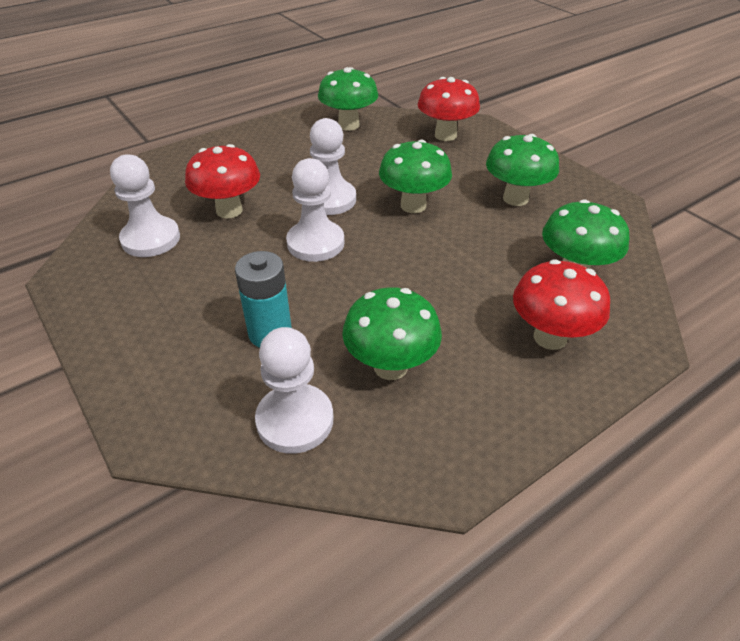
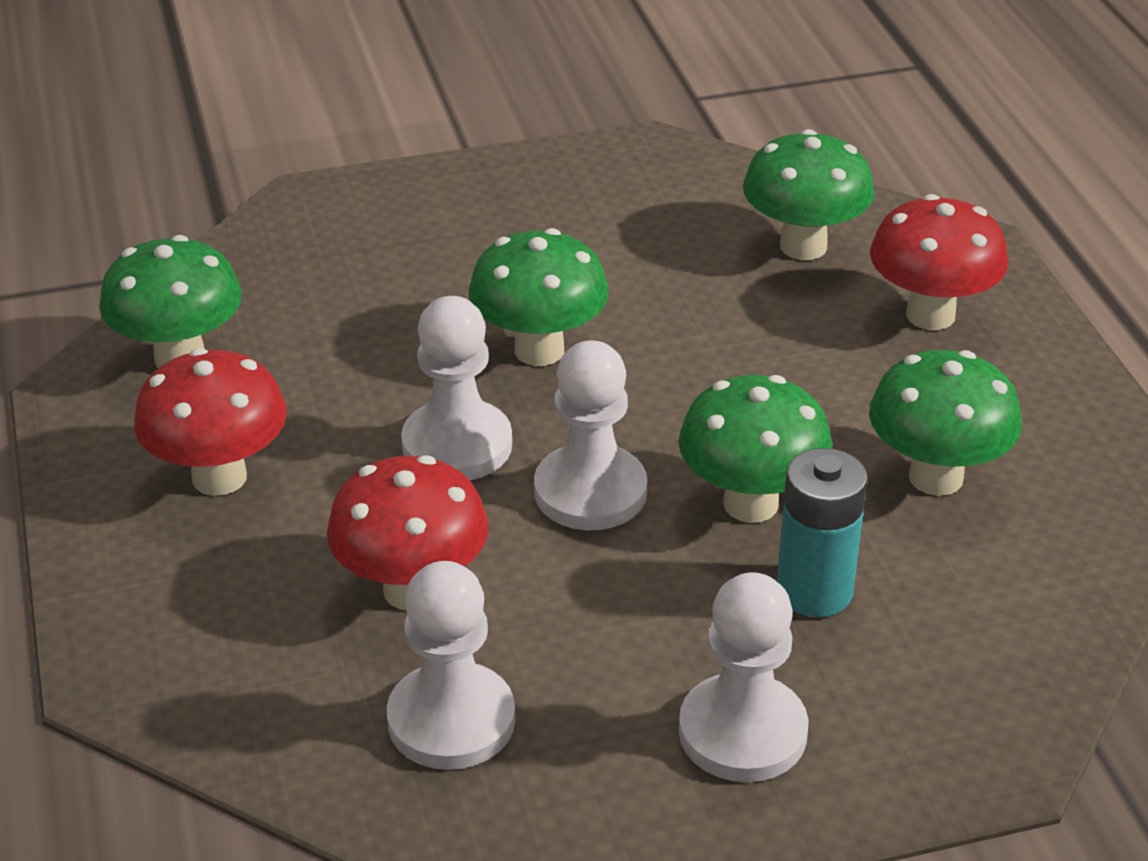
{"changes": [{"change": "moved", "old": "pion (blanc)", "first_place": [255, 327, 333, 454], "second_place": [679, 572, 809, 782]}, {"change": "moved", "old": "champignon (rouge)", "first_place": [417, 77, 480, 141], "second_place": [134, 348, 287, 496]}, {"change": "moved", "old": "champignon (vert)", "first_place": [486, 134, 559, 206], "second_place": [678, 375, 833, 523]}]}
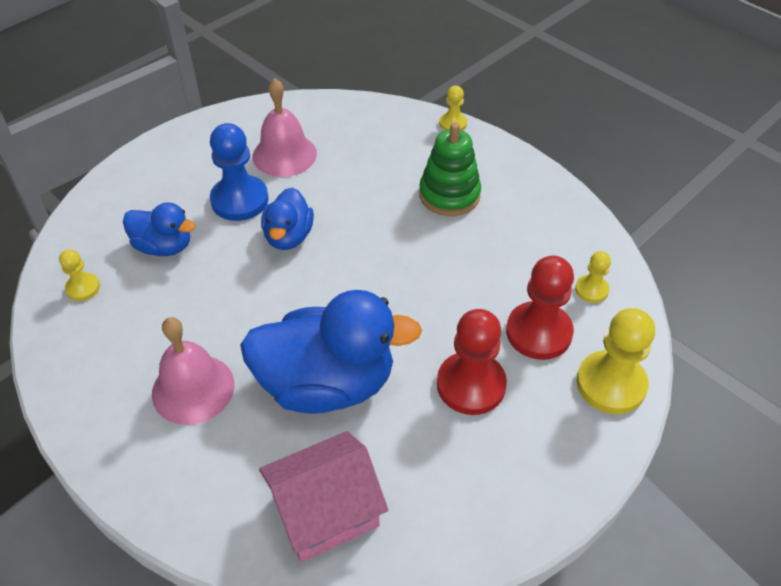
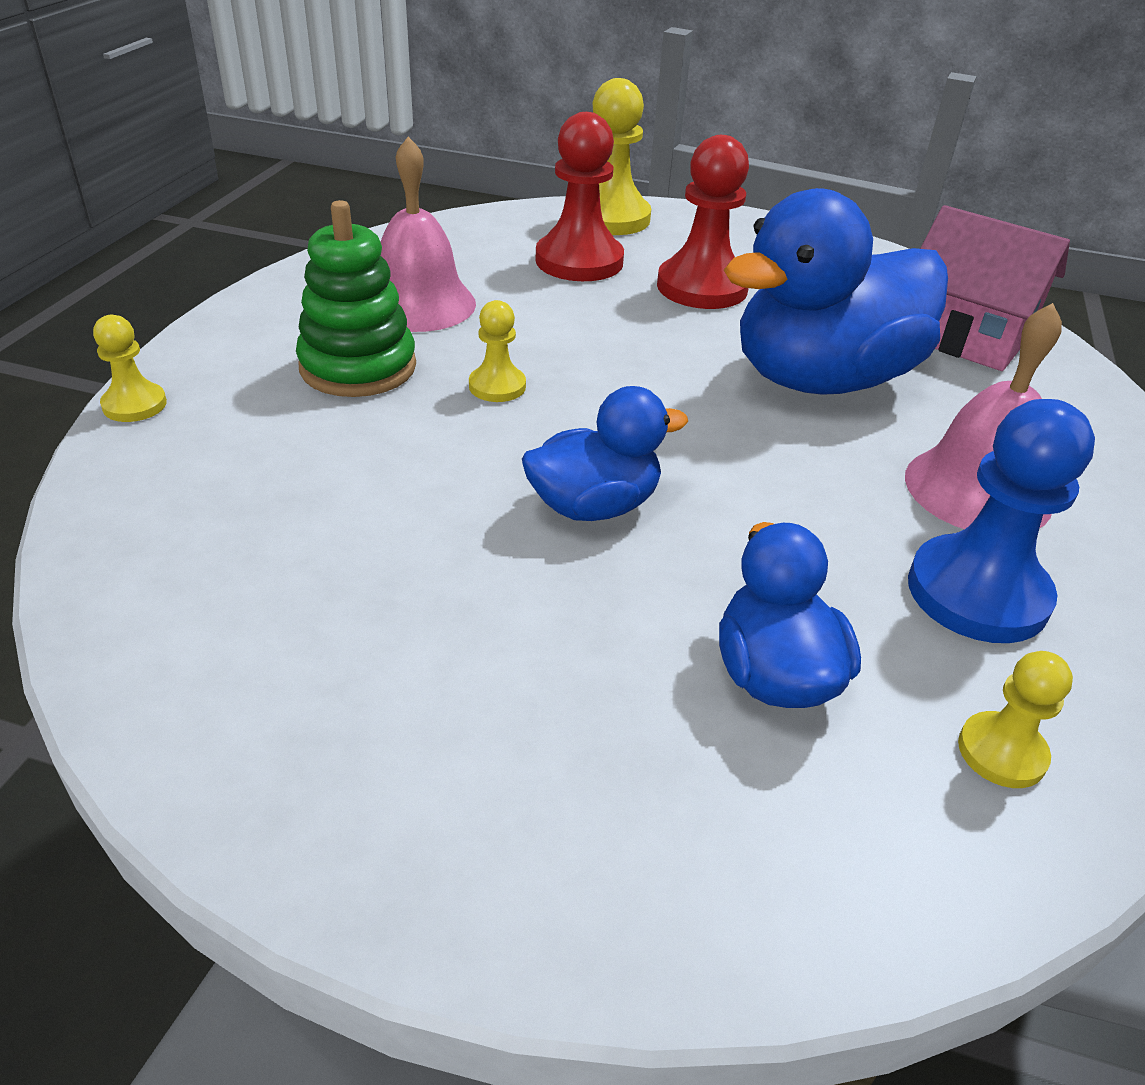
{"changes": [{"change": "moved", "old": "pion (bleu)", "first_place": [210, 123, 269, 221], "second_place": [908, 399, 1095, 643]}, {"change": "turned", "old": "canard (bleu)", "first_place": [240, 290, 422, 414], "second_place": [724, 188, 948, 395], "degrees": -90}, {"change": "moved", "old": "cloche (rose)", "first_place": [253, 78, 317, 177], "second_place": [381, 137, 476, 332]}, {"change": "moved", "old": "pion (jaune)", "first_place": [575, 251, 611, 303], "second_place": [469, 300, 526, 402]}]}
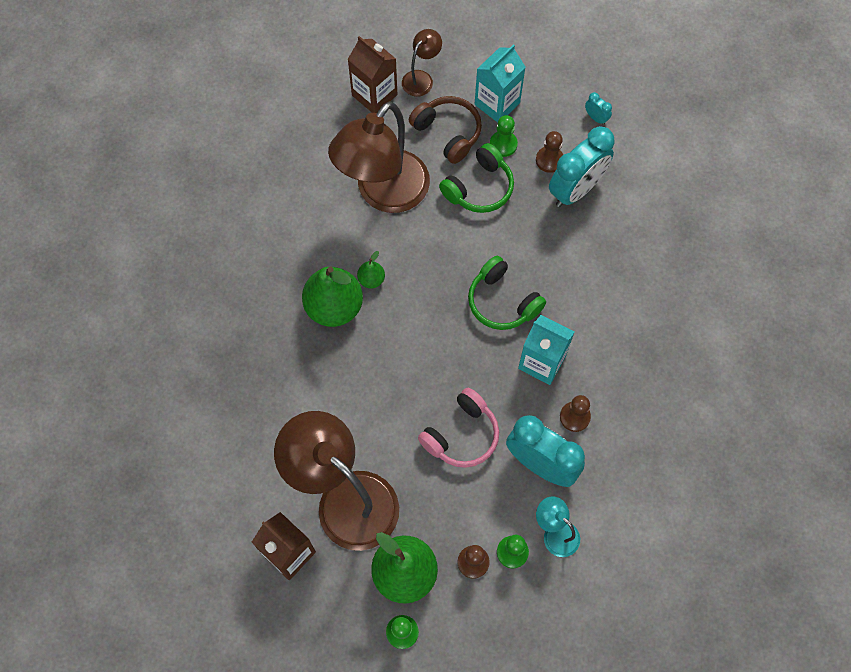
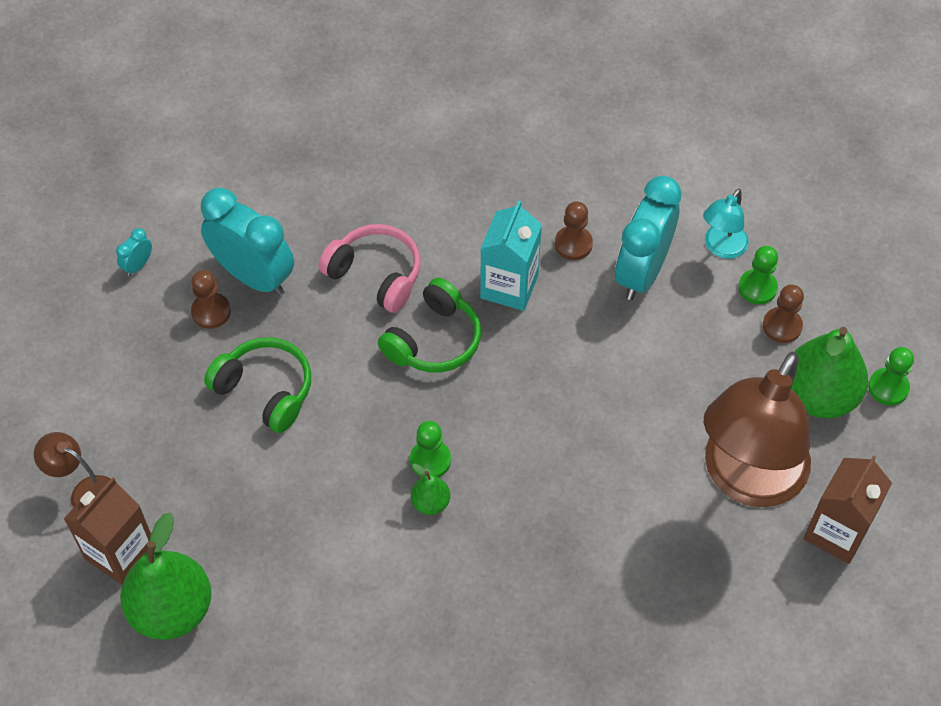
{"changes": [{"change": "moved", "old": "poire (vert)", "first_place": [302, 266, 363, 327], "second_place": [120, 512, 211, 640]}, {"change": "removed", "old": "lampe (marron)", "first_place": [328, 101, 430, 213]}, {"change": "removed", "old": "casque audio (marron)", "first_place": [409, 96, 482, 164]}, {"change": "moved", "old": "casque audio (rose)", "first_place": [418, 388, 499, 468], "second_place": [319, 224, 421, 313]}, {"change": "removed", "old": "brique de lait (turquoise)", "first_place": [475, 44, 525, 123]}, {"change": "moved", "old": "pion (vert)", "first_place": [490, 115, 518, 157], "second_place": [410, 421, 451, 477]}]}
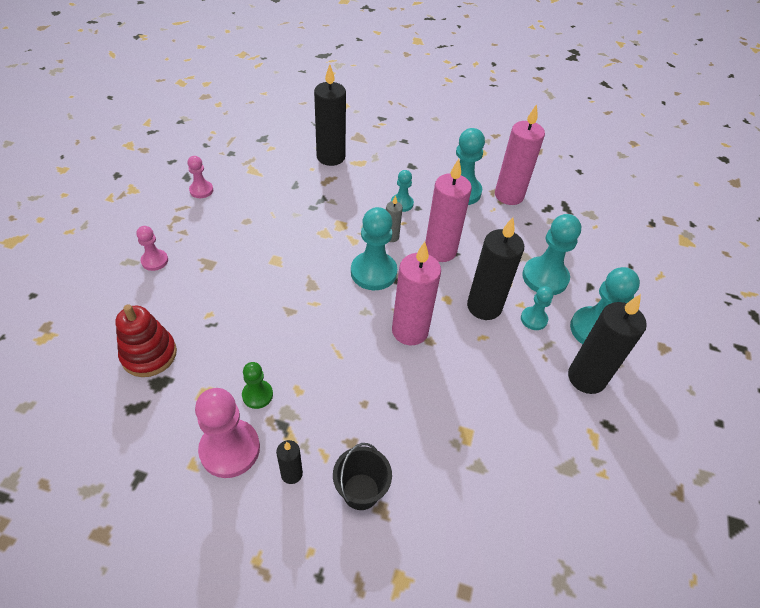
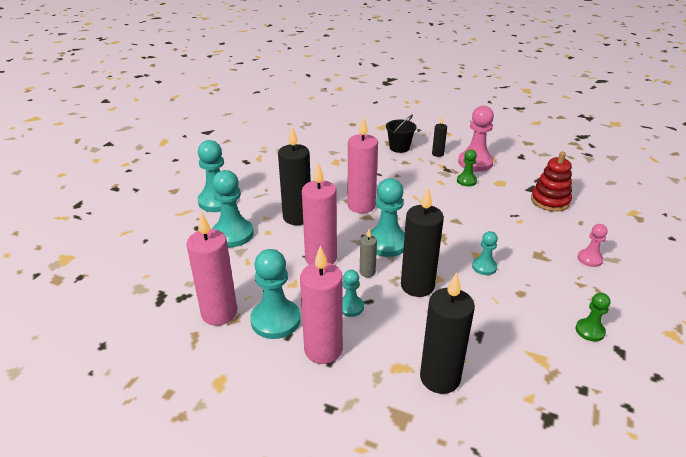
{"changes": [{"change": "recoloured", "old": "pion (rose)", "new": "pion (vert)", "first_place": [188, 156, 213, 198], "second_place": [576, 293, 610, 342]}, {"change": "moved", "old": "pion (turquoise)", "first_place": [521, 286, 554, 330], "second_place": [472, 231, 498, 275]}, {"change": "moved", "old": "bougie (noir)", "first_place": [568, 294, 647, 394], "second_place": [401, 188, 444, 297]}, {"change": "added", "new": "bougie (rose)", "second_place": [300, 246, 343, 364]}]}
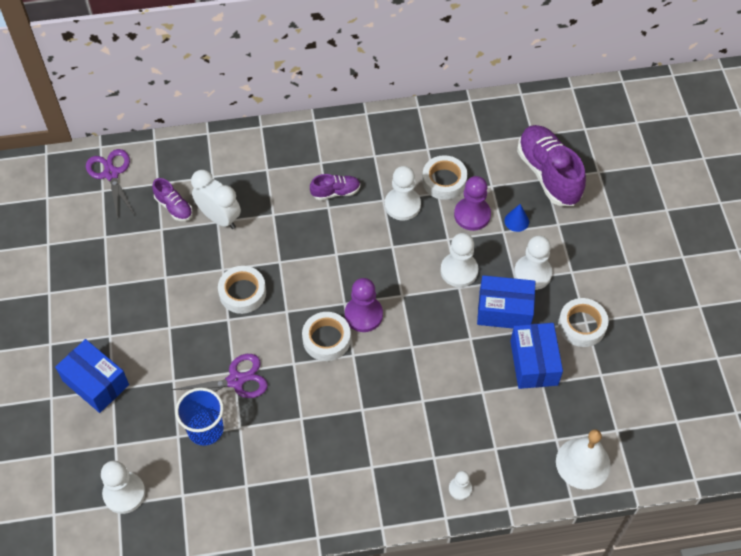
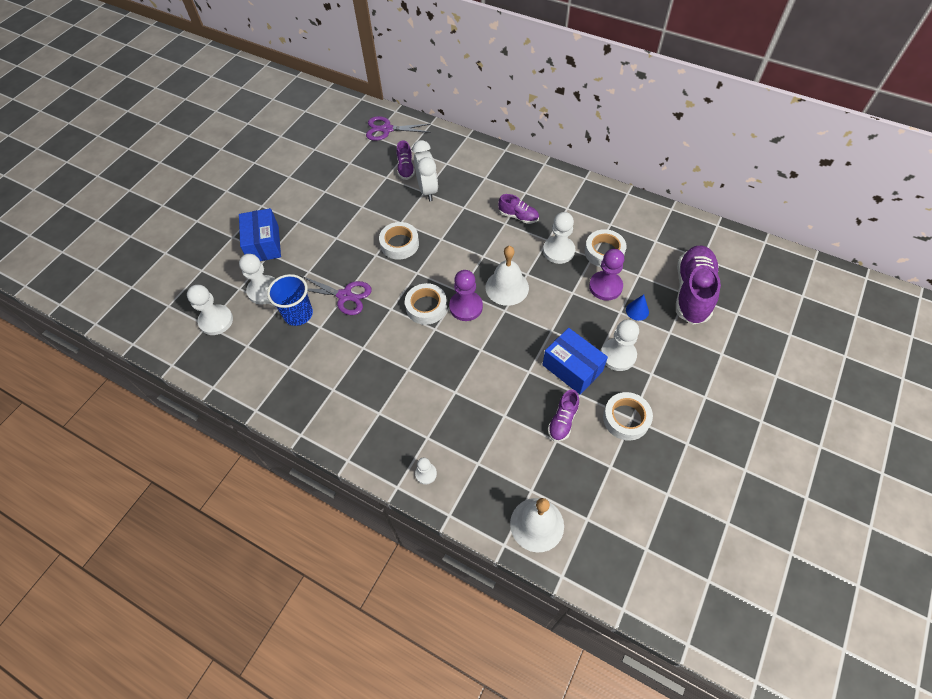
{"changes": [{"change": "turned", "old": "ciseaux (violet)", "first_place": [86, 149, 135, 220], "second_place": [366, 116, 431, 141], "degrees": -105}, {"change": "moved", "old": "pion (blanc)", "first_place": [440, 233, 478, 287], "second_place": [239, 254, 276, 305]}, {"change": "replaced", "old": "boîte (bleu)", "new": "chaussure (violet)", "first_place": [510, 323, 563, 389], "second_place": [548, 389, 579, 442]}, {"change": "added", "new": "cloche (blanc)", "second_place": [486, 246, 529, 306]}]}
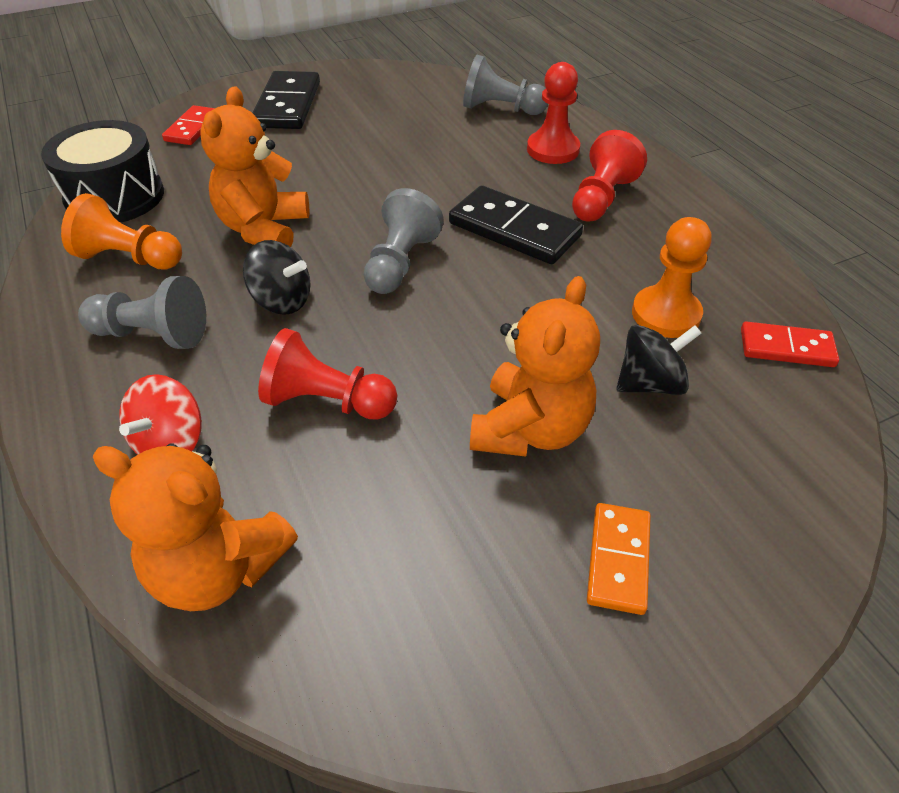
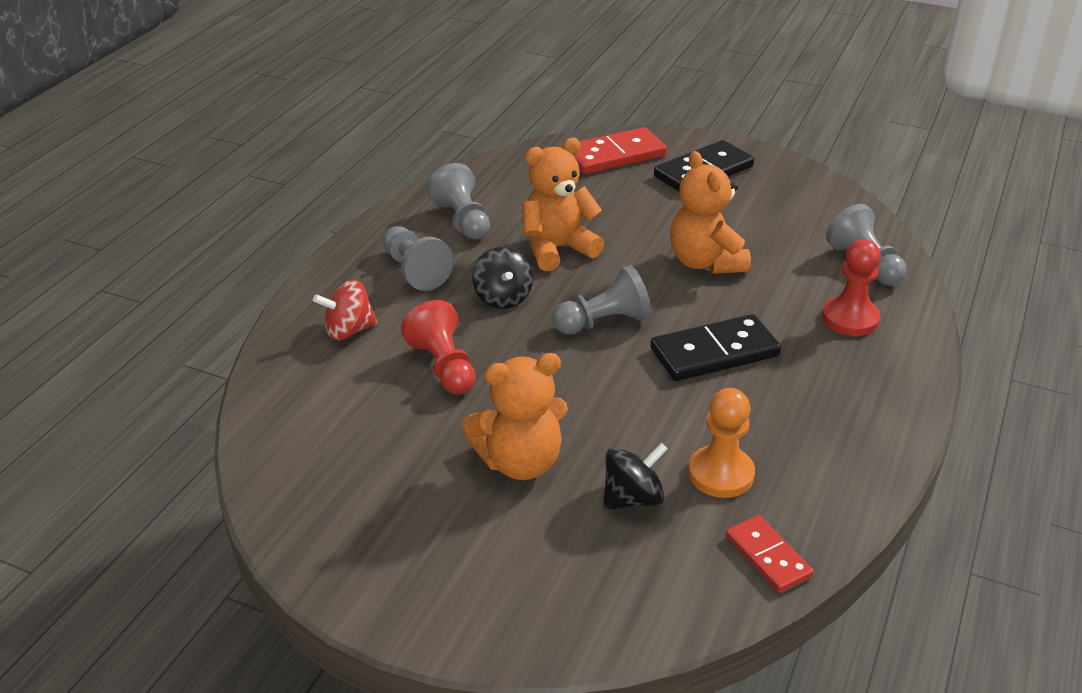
{"changes": [{"change": "removed", "old": "tambour (noir)", "first_place": [41, 120, 164, 223]}, {"change": "recoloured", "old": "pion (orange)", "new": "pion (gris)", "first_place": [61, 193, 182, 270], "second_place": [427, 163, 490, 240]}, {"change": "moved", "old": "ours en peluche (orange)", "first_place": [93, 444, 298, 611], "second_place": [670, 151, 751, 274]}, {"change": "resized", "old": "domino (rouge)", "first_place": [162, 105, 215, 145], "second_place": [574, 127, 667, 174], "factor": 1.65}, {"change": "turned", "old": "domino (noir)", "first_place": [449, 186, 583, 264], "second_place": [650, 314, 781, 381], "degrees": 75}, {"change": "removed", "old": "pion (rouge)", "first_place": [572, 130, 647, 222]}, {"change": "removed", "old": "domino (orange)", "first_place": [587, 503, 651, 615]}, {"change": "turned", "old": "toupie (noir)", "first_place": [616, 325, 701, 395], "second_place": [603, 443, 667, 510], "degrees": -60}]}
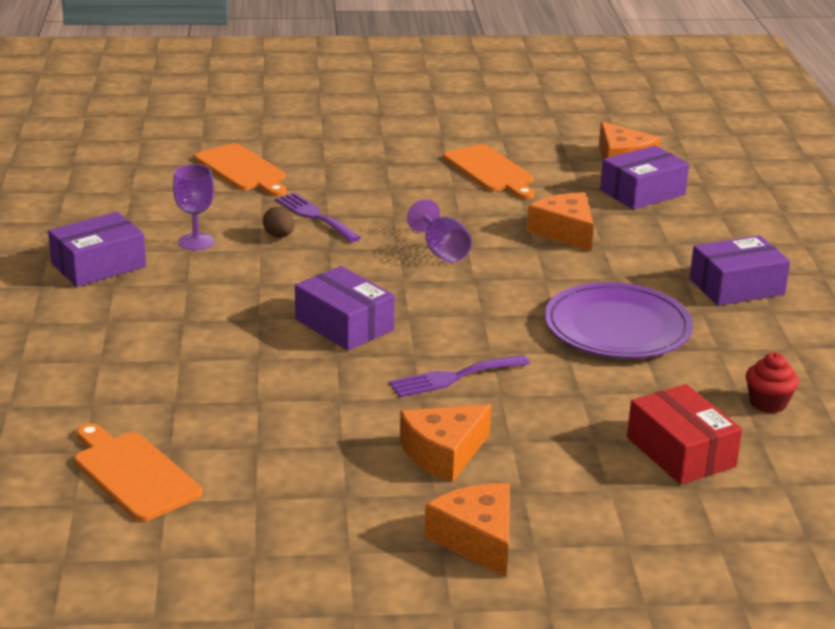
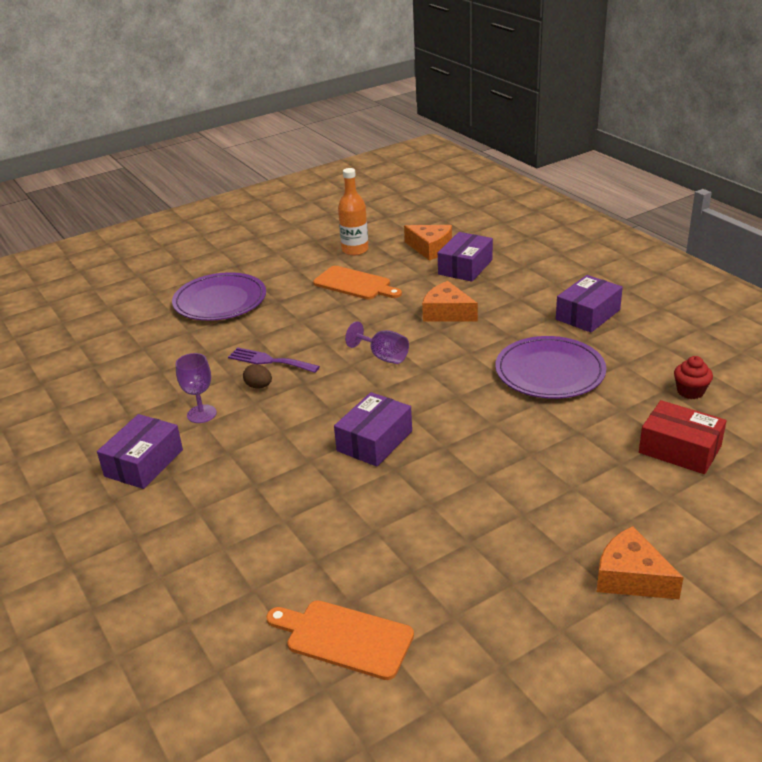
{"changes": [{"change": "removed", "old": "planche à découper (orange)", "first_place": [194, 143, 286, 196]}, {"change": "turned", "old": "boîte (violet)", "first_place": [295, 266, 395, 351], "second_place": [334, 392, 412, 467], "degrees": -75}, {"change": "removed", "old": "fourchette (violet)", "first_place": [389, 355, 530, 397]}, {"change": "removed", "old": "fromage (orange)", "first_place": [400, 404, 491, 482]}, {"change": "added", "new": "assiette (violet)", "second_place": [172, 272, 266, 321]}, {"change": "added", "new": "bouteille (orange)", "second_place": [338, 168, 369, 256]}]}
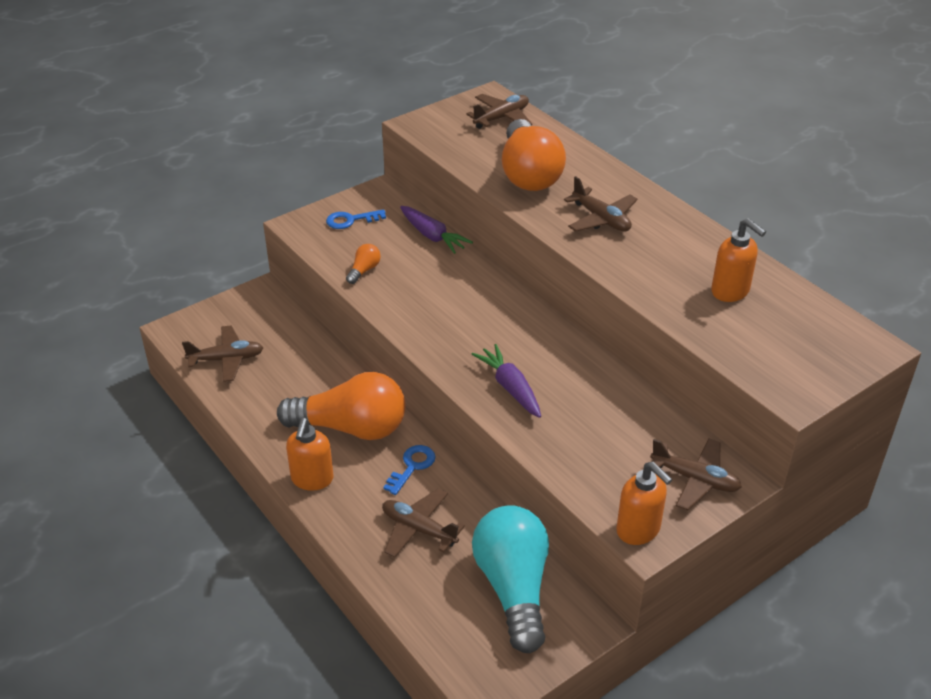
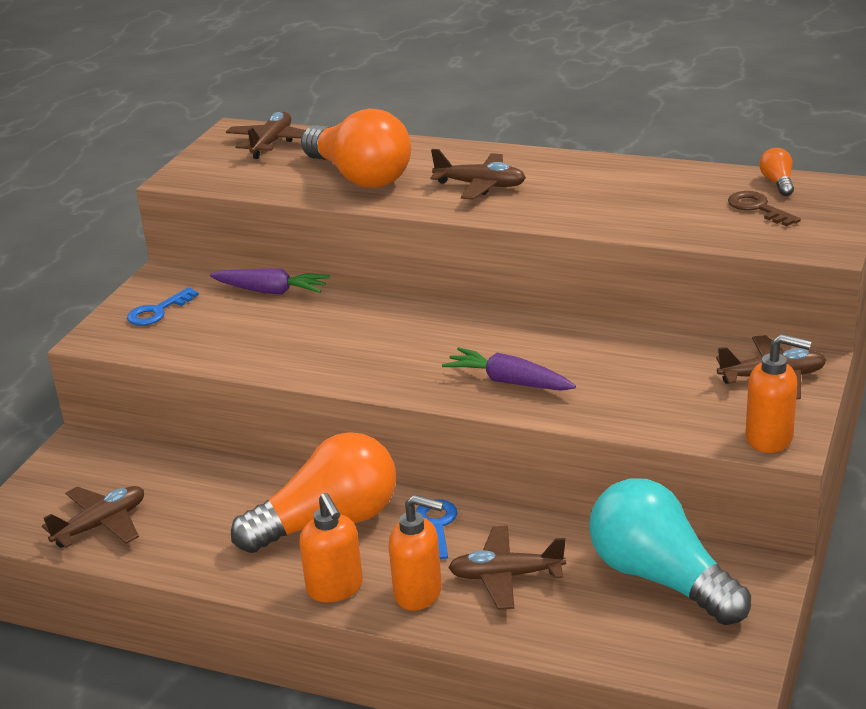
{"changes": [{"change": "moved", "old": "ampoule (orange)", "first_place": [346, 244, 381, 284], "second_place": [759, 148, 794, 196]}, {"change": "moved", "old": "distributeur de savon (orange)", "first_place": [711, 218, 766, 302], "second_place": [389, 495, 444, 611]}, {"change": "added", "new": "clé (marron)", "second_place": [728, 191, 801, 226]}]}
